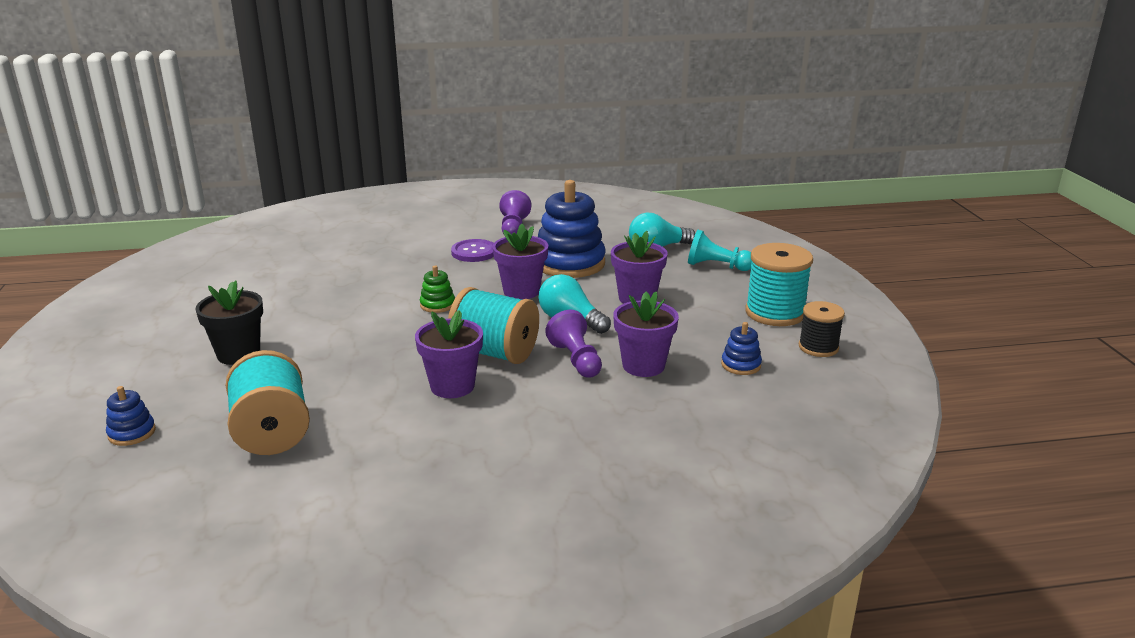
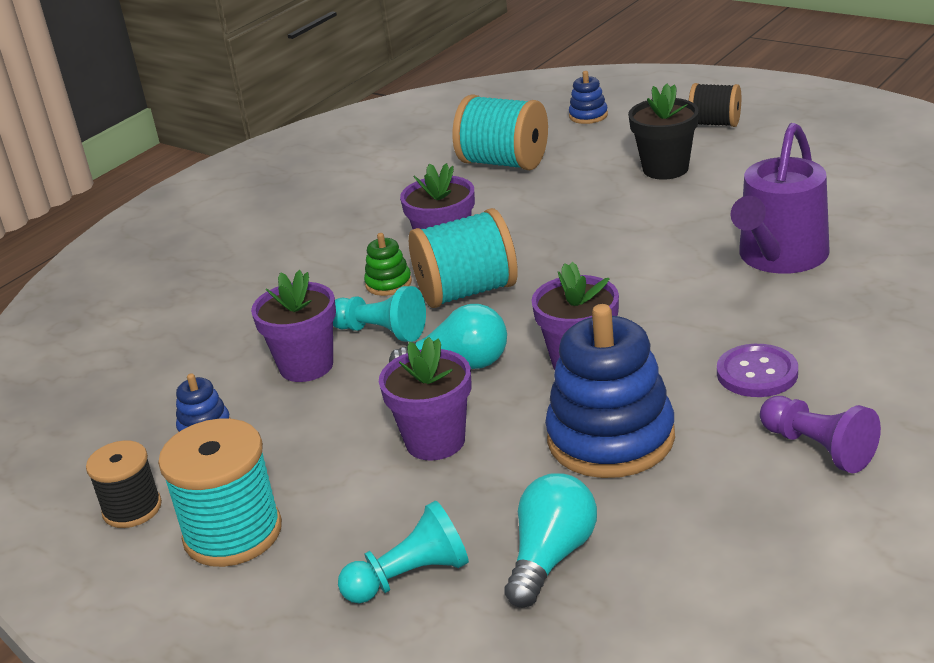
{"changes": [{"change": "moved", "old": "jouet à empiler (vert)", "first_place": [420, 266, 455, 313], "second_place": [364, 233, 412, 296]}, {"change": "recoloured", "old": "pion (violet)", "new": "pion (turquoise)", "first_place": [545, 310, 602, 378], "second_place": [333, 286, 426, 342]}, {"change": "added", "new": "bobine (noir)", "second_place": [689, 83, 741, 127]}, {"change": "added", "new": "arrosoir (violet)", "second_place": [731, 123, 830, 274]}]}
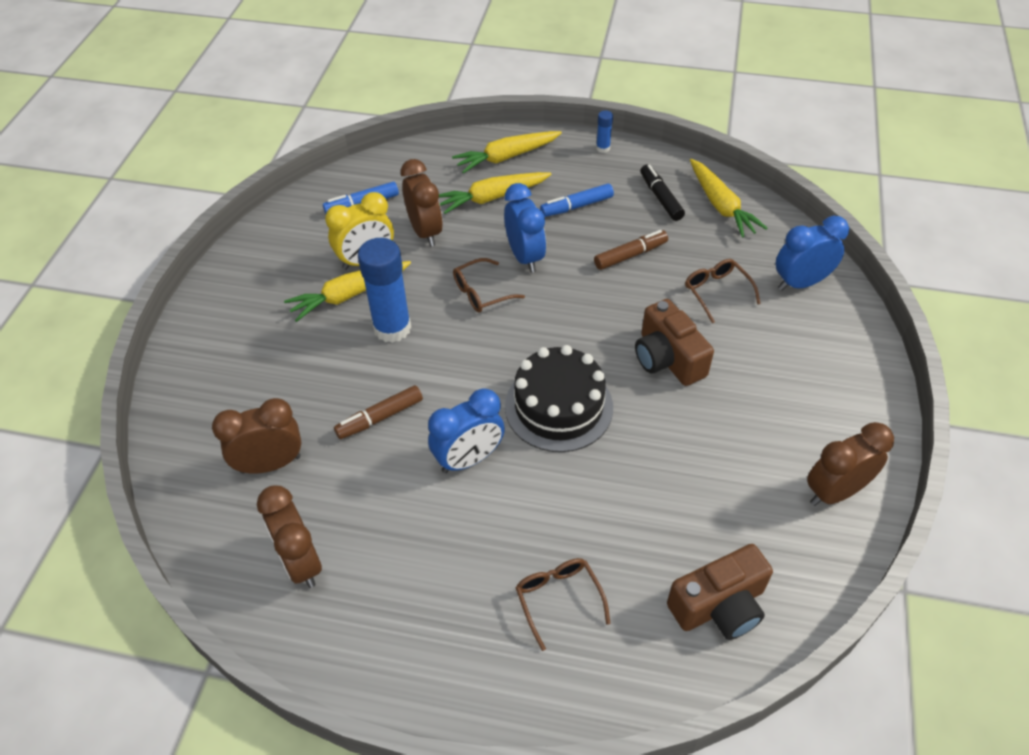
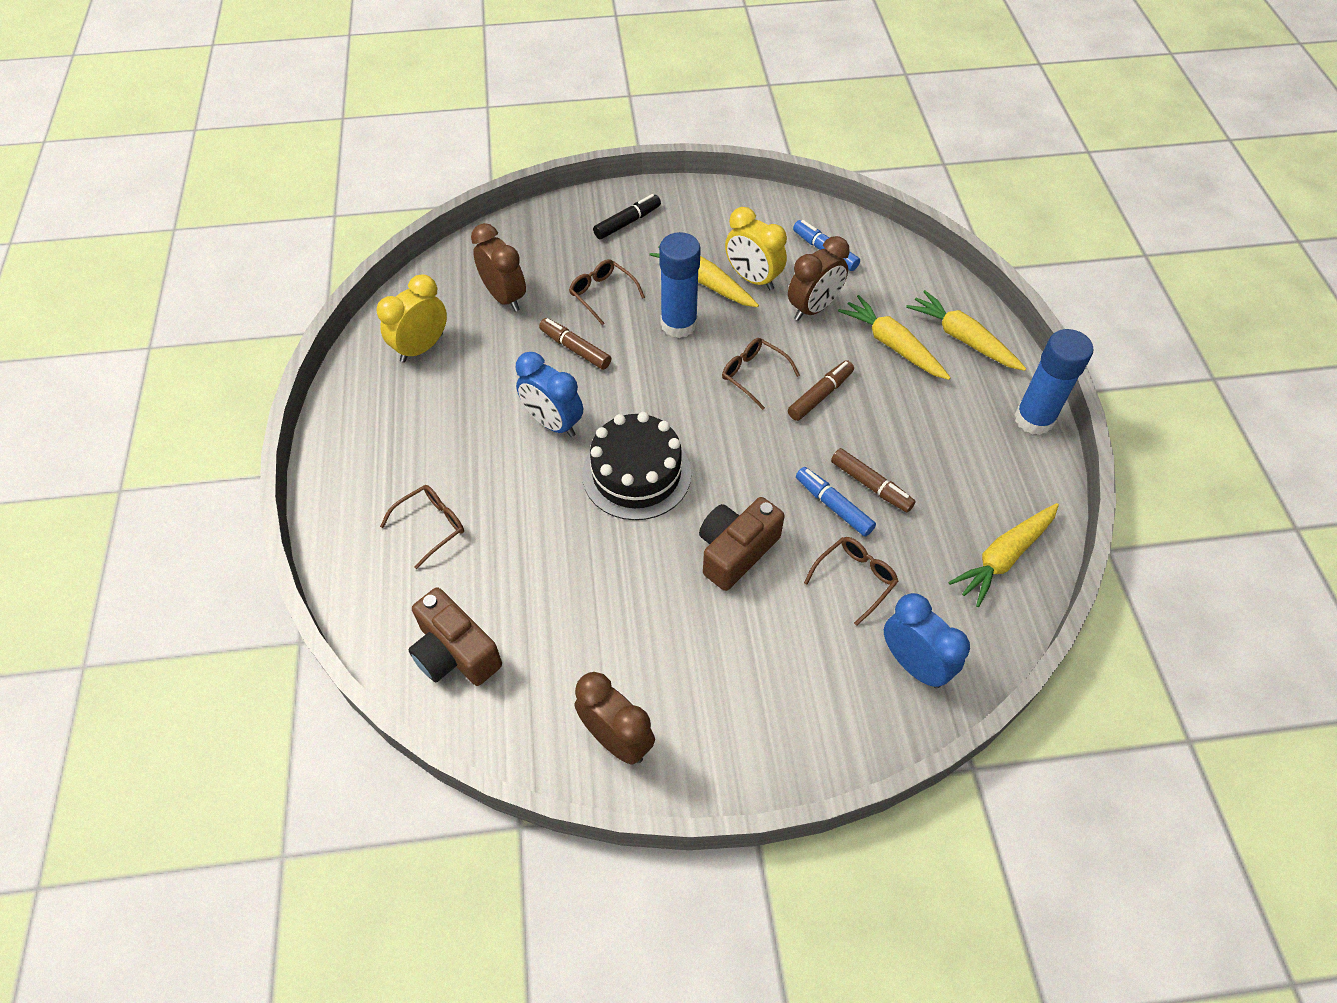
{"changes": [{"change": "recoloured", "old": "réveil (marron)", "new": "réveil (jaune)", "first_place": [257, 486, 322, 588], "second_place": [376, 274, 447, 363]}, {"change": "replaced", "old": "réveil (bleu)", "new": "feutre (marron)", "first_place": [504, 183, 546, 273], "second_place": [788, 360, 854, 421]}, {"change": "moved", "old": "feutre (bleu)", "first_place": [540, 184, 614, 217], "second_place": [796, 467, 876, 537]}, {"change": "resized", "old": "bâton de colle (bleu)", "first_place": [596, 110, 613, 153], "second_place": [1015, 329, 1093, 435], "factor": 2.24}, {"change": "moved", "old": "feutre (noir)", "first_place": [640, 164, 685, 221], "second_place": [593, 194, 661, 239]}, {"change": "added", "new": "lunettes (marron)", "second_place": [569, 259, 645, 325]}]}
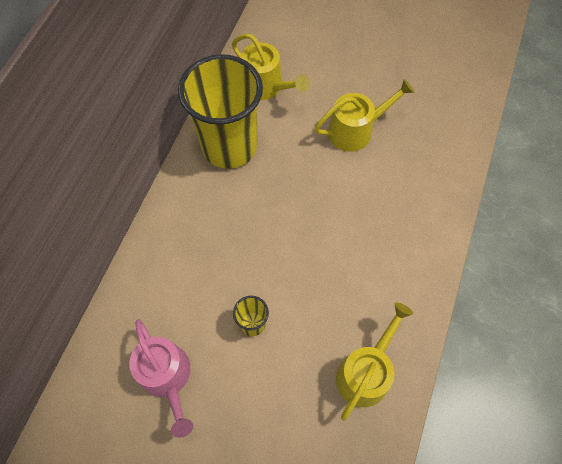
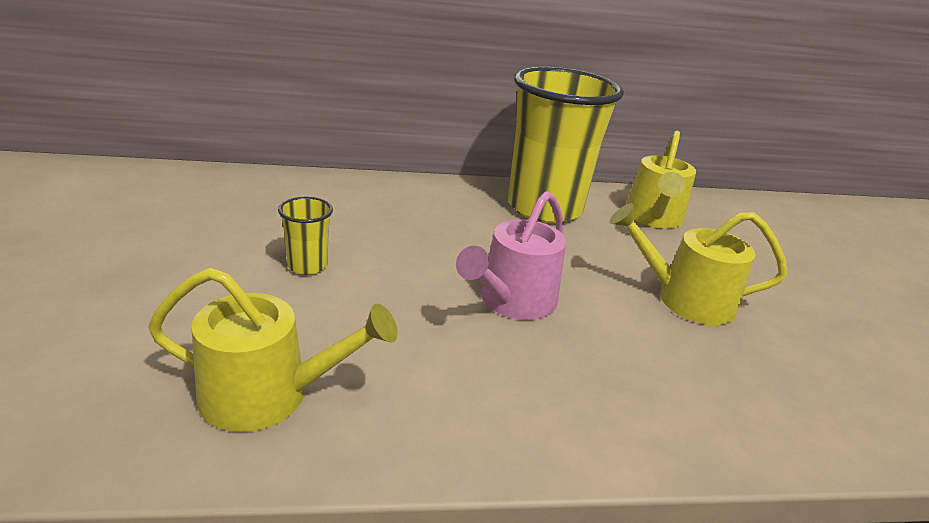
{"changes": [{"change": "moved", "old": "arrosoir (rose)", "first_place": [129, 319, 193, 438], "second_place": [456, 191, 566, 320]}, {"change": "turned", "old": "arrosoir (jaune)", "first_place": [315, 79, 414, 152], "second_place": [610, 203, 788, 325], "degrees": 150}]}
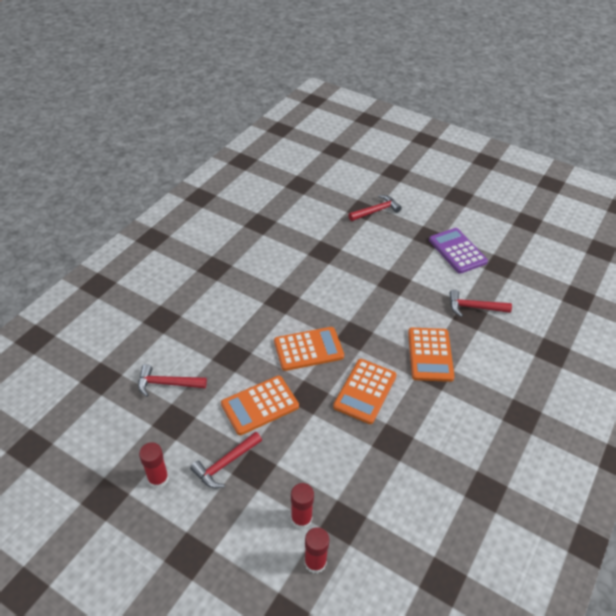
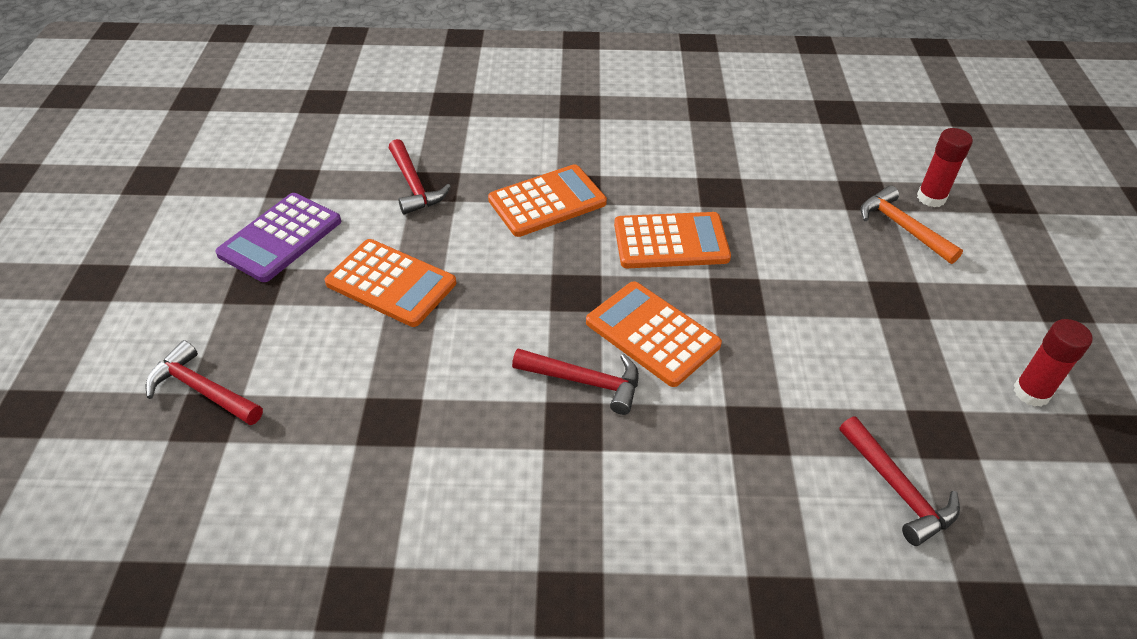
{"changes": [{"change": "moved", "old": "marteau (rouge)", "first_place": [190, 432, 262, 488], "second_place": [512, 348, 639, 415]}, {"change": "moved", "old": "calculatrice (orange)", "first_place": [221, 376, 299, 435], "second_place": [325, 239, 456, 327]}, {"change": "replaced", "old": "bâton de colle (rouge)", "new": "marteau (orange)", "first_place": [291, 483, 314, 529], "second_place": [860, 186, 963, 264]}]}
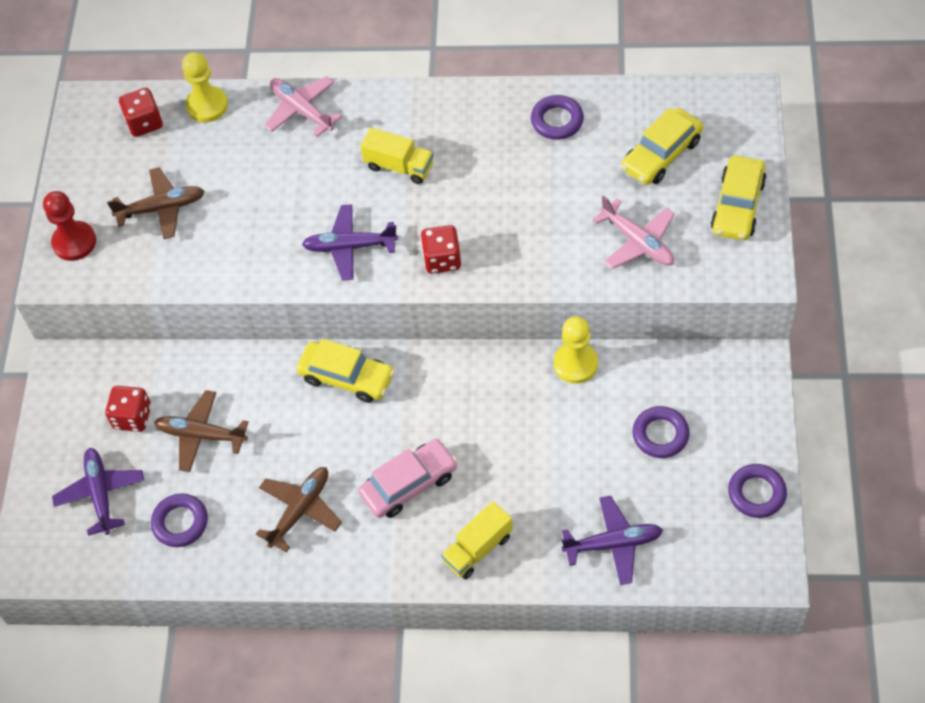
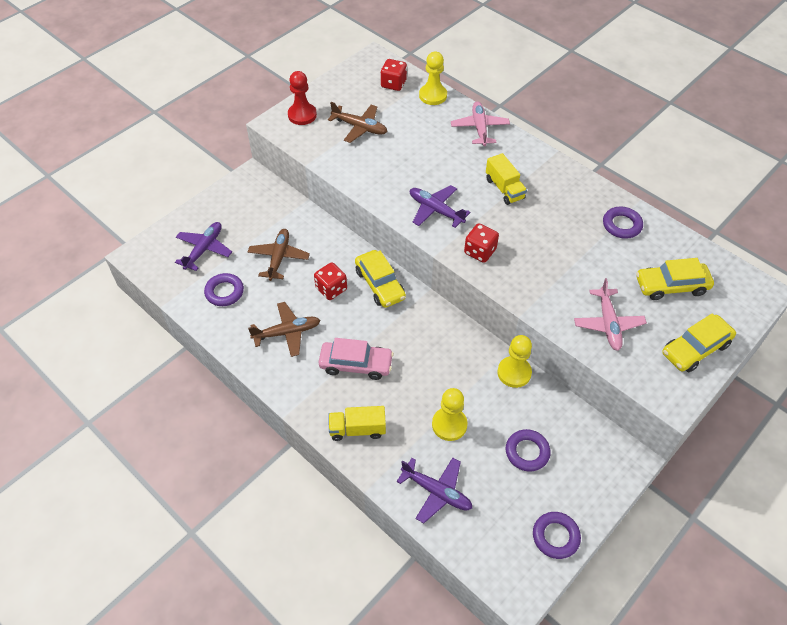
{"changes": [{"change": "moved", "old": "dé (rouge)", "first_place": [105, 386, 151, 432], "second_place": [314, 262, 347, 300]}, {"change": "turned", "old": "avion (marron)", "first_place": [154, 390, 248, 472], "second_place": [248, 229, 310, 281], "degrees": 45}, {"change": "added", "new": "pion (jaune)", "second_place": [432, 388, 468, 441]}]}
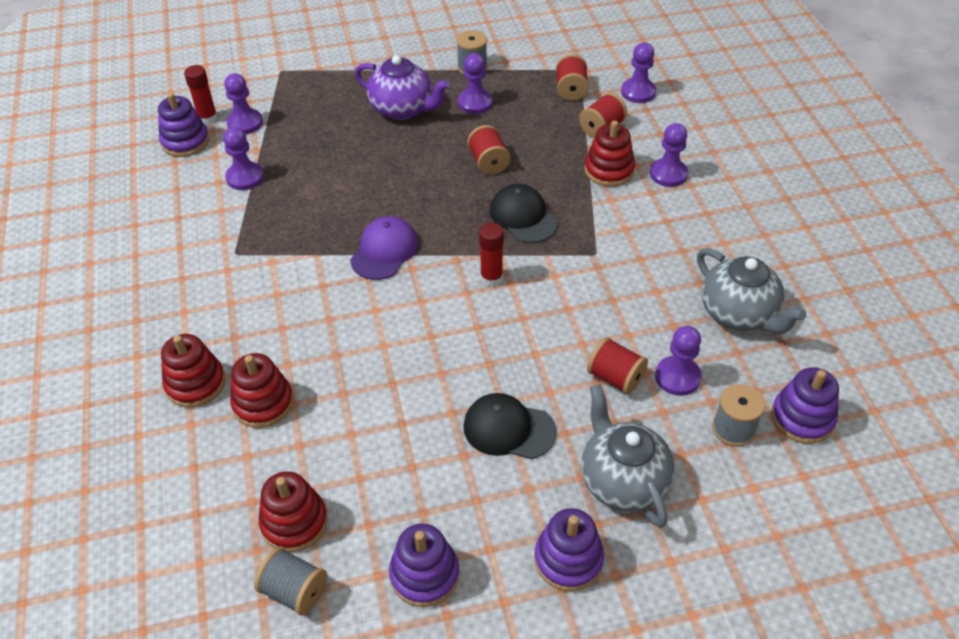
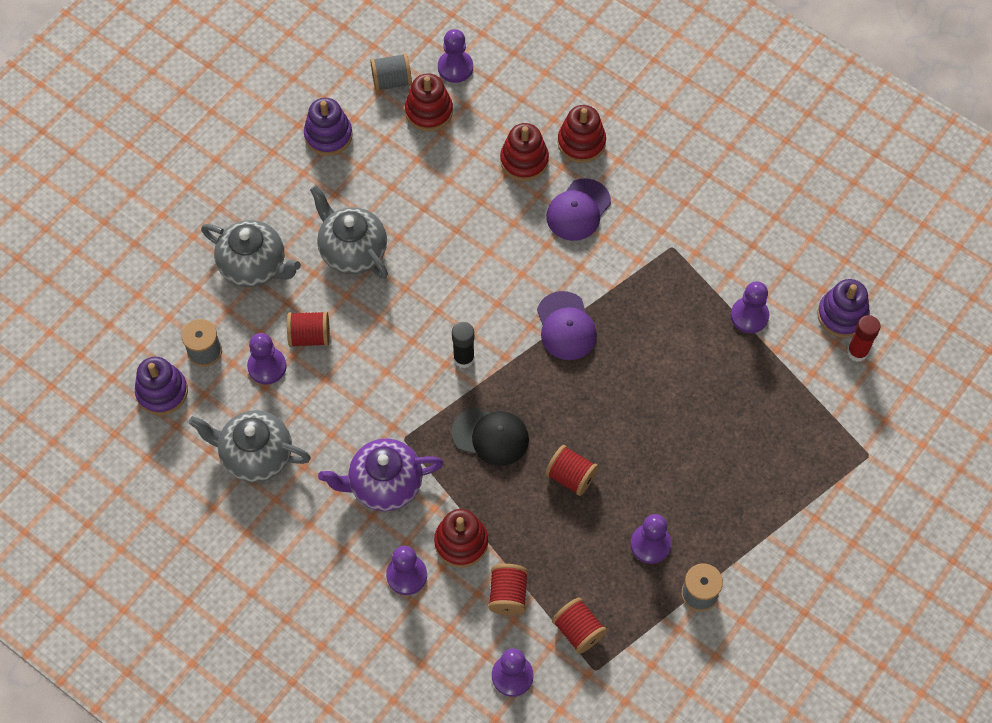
{"changes": [{"change": "moved", "old": "pion (violet)", "first_place": [224, 73, 263, 134], "second_place": [438, 29, 473, 83]}, {"change": "moved", "old": "théière (violet)", "first_place": [355, 55, 450, 120], "second_place": [318, 438, 444, 511]}, {"change": "replaced", "old": "casquette (noir)", "new": "théière (gris)", "first_place": [463, 393, 556, 459], "second_place": [310, 185, 388, 279]}, {"change": "recoloured", "old": "bâton de colle (rouge)", "new": "bâton de colle (noir)", "first_place": [479, 223, 504, 287], "second_place": [452, 322, 475, 368]}, {"change": "removed", "old": "jouet à empiler (violet)", "first_place": [534, 508, 604, 591]}, {"change": "added", "new": "casquette (violet)", "second_place": [546, 178, 611, 241]}]}
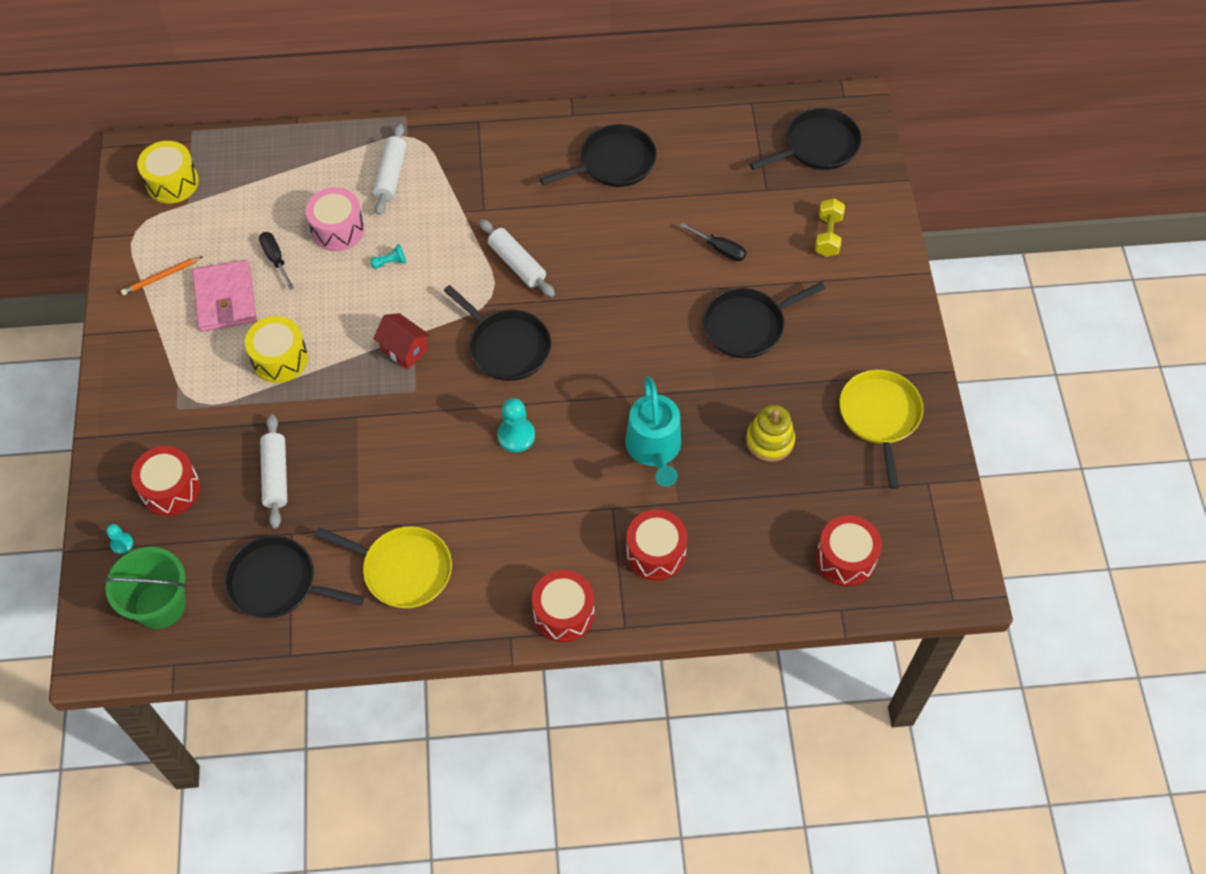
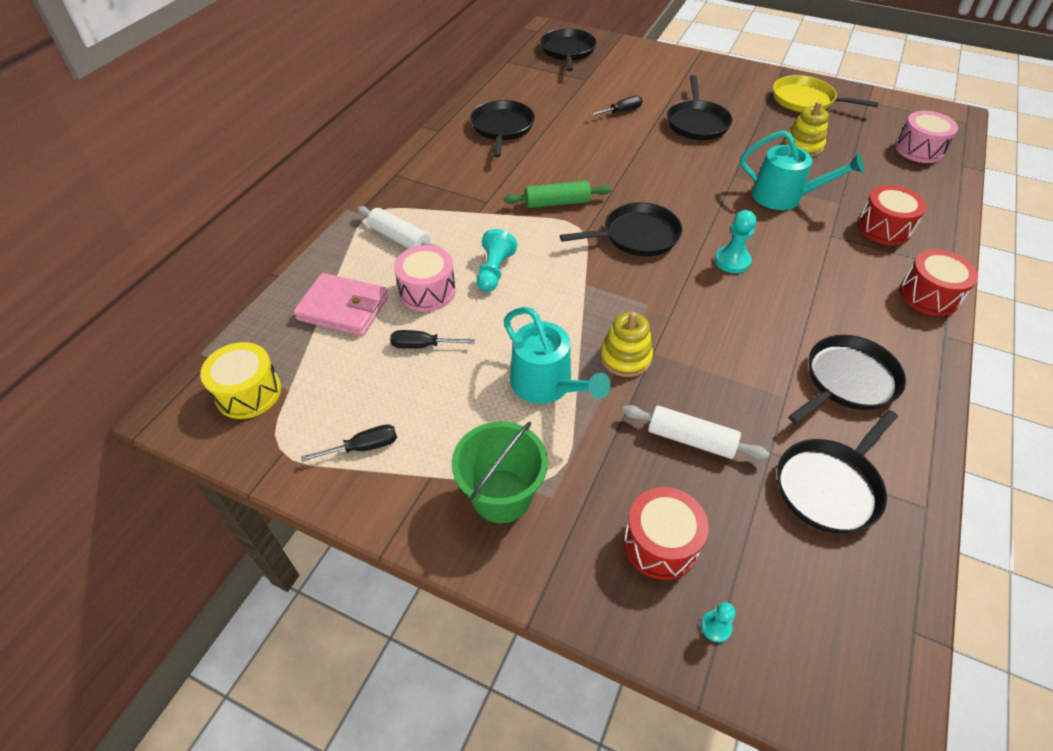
{"changes": [{"change": "moved", "old": "seau (vert)", "first_place": [103, 547, 186, 629], "second_place": [452, 421, 548, 523]}, {"change": "replaced", "old": "crayon (orange)", "new": "tournevis (noir)", "first_place": [121, 256, 203, 295], "second_place": [301, 424, 397, 462]}, {"change": "moved", "old": "portefeuille (rose)", "first_place": [192, 260, 257, 332], "second_place": [293, 273, 389, 336]}, {"change": "replaced", "old": "tambour (jaune)", "new": "arrosoir (turquoise)", "first_place": [245, 316, 308, 383], "second_place": [504, 307, 611, 404]}, {"change": "recoloured", "old": "poêle (jaune)", "new": "poêle (noir)", "first_place": [315, 526, 452, 609], "second_place": [788, 335, 906, 424]}, {"change": "resized", "old": "pion (turquoise)", "first_place": [370, 244, 406, 269], "second_place": [477, 229, 517, 292], "factor": 1.76}, {"change": "removed", "old": "maison (rouge)", "first_place": [373, 313, 430, 369]}, {"change": "recoloured", "old": "rouleau à pâtisserie (blanc)", "new": "rouleau à pâtisserie (vert)", "first_place": [480, 219, 555, 297], "second_place": [504, 181, 611, 208]}, {"change": "removed", "old": "haltère (jaune)", "first_place": [815, 198, 845, 257]}, {"change": "recoloured", "old": "tambour (rouge)", "new": "tambour (rose)", "first_place": [816, 515, 882, 586], "second_place": [895, 111, 958, 163]}, {"change": "added", "new": "jouet à empiler (jaune)", "second_place": [600, 312, 653, 377]}]}
